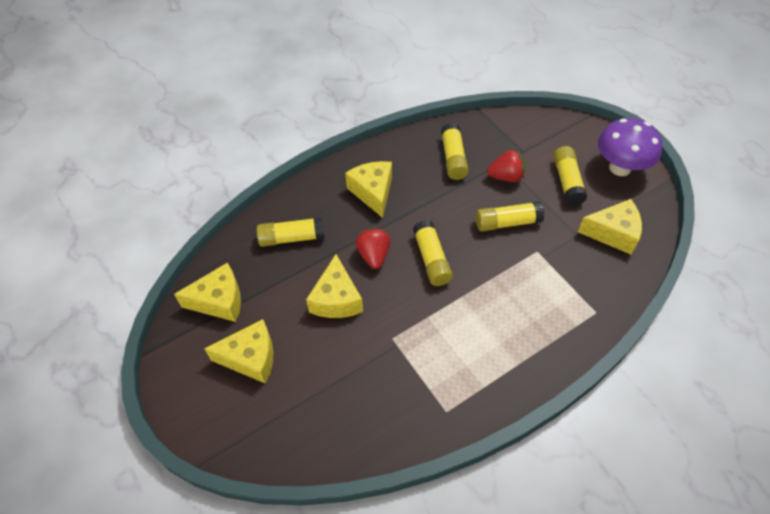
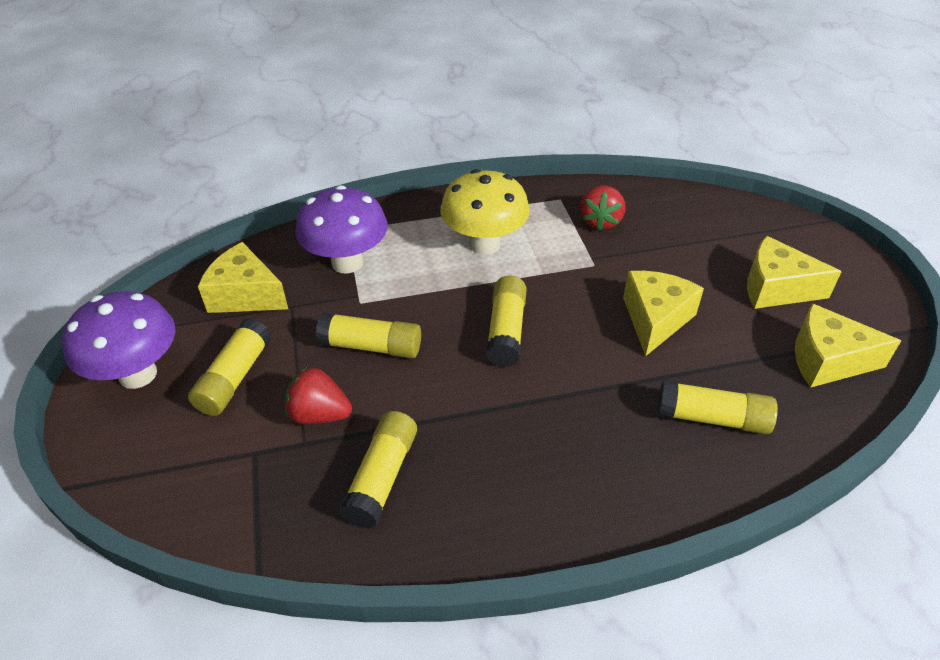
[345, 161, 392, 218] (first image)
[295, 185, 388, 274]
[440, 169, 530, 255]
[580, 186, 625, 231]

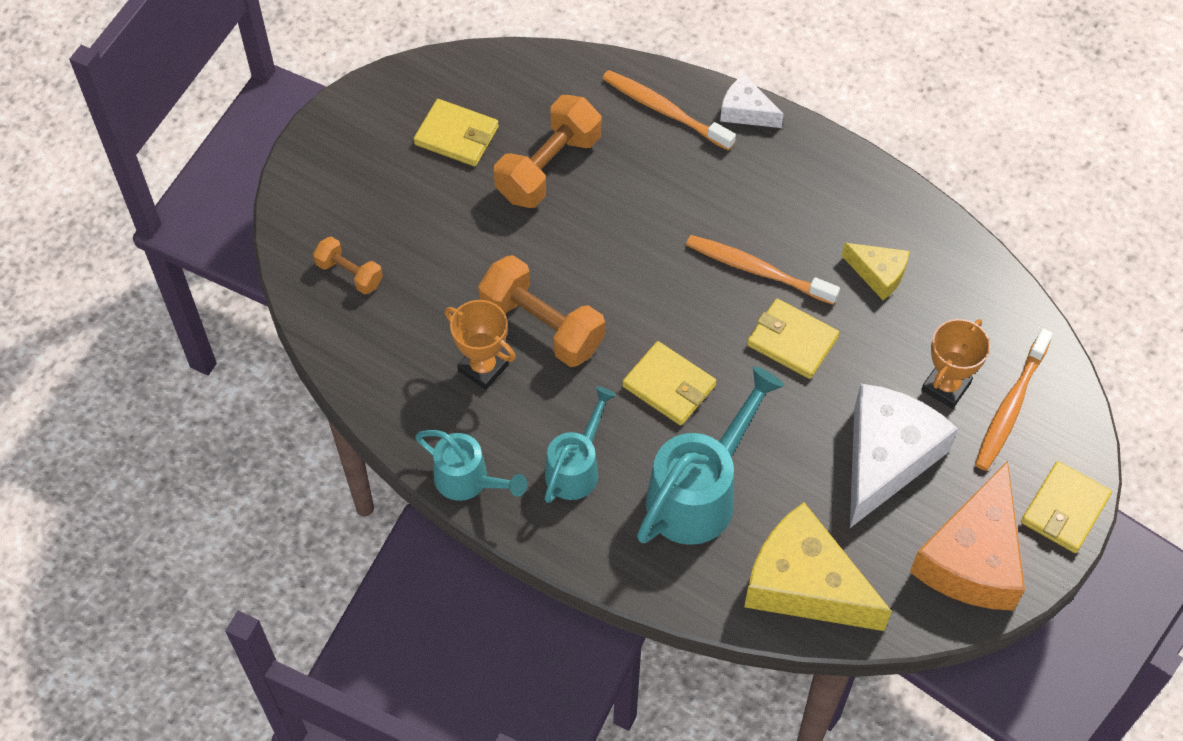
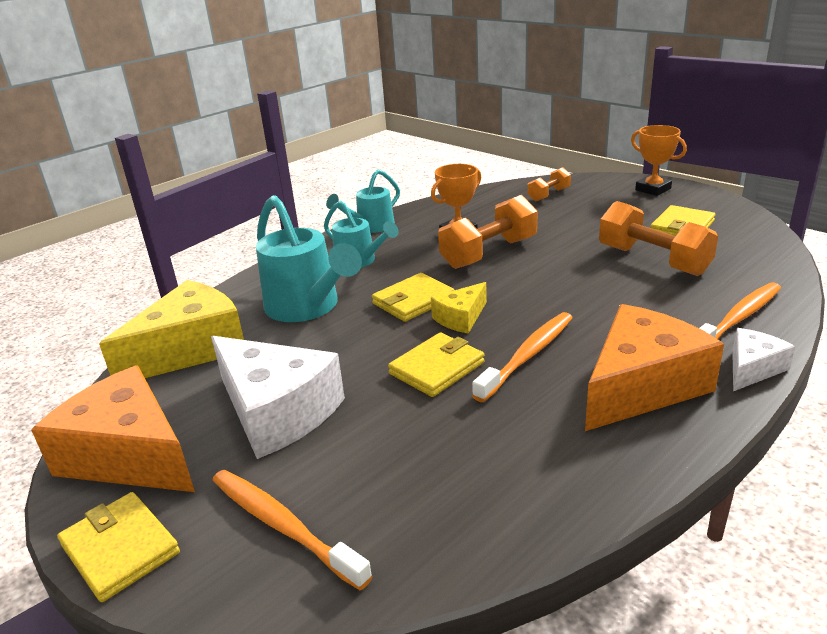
[585, 304, 724, 431]
[431, 282, 487, 334]
[631, 125, 687, 196]

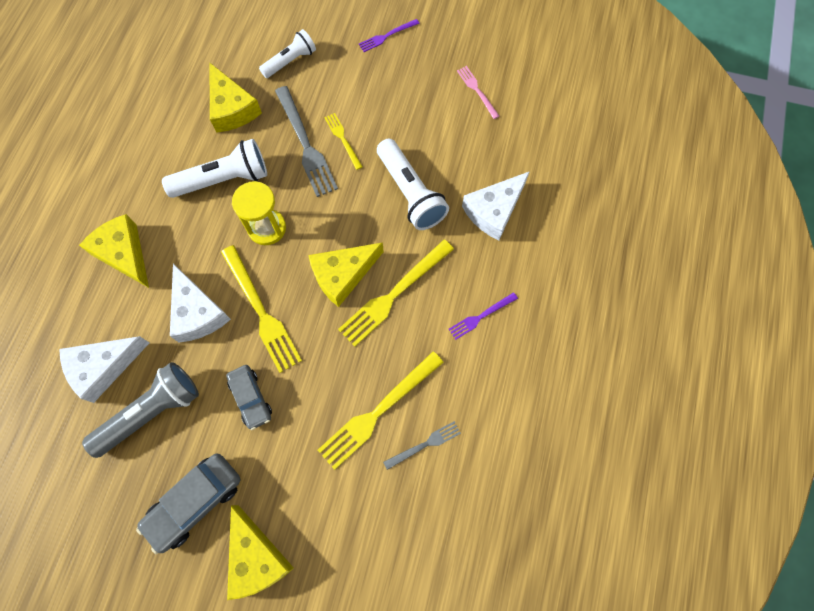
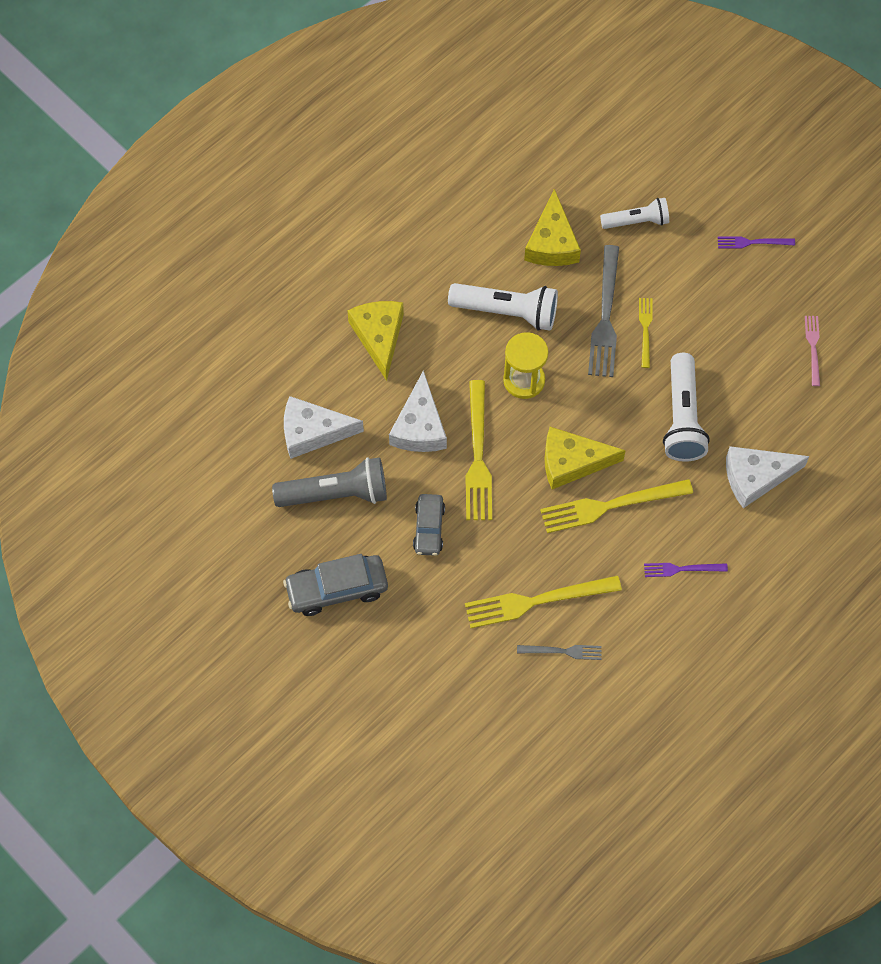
[227, 505, 294, 600] (first image)

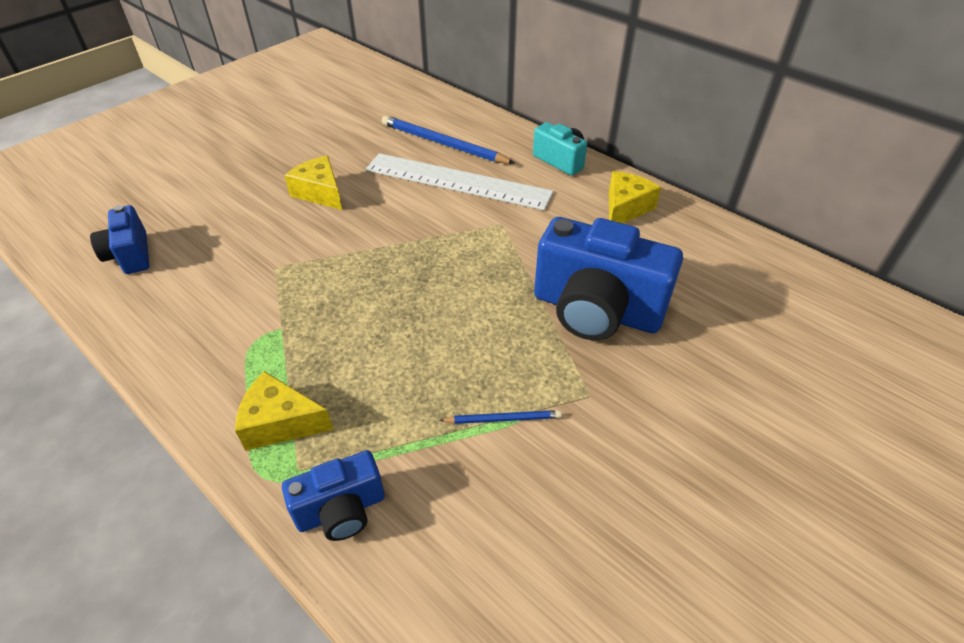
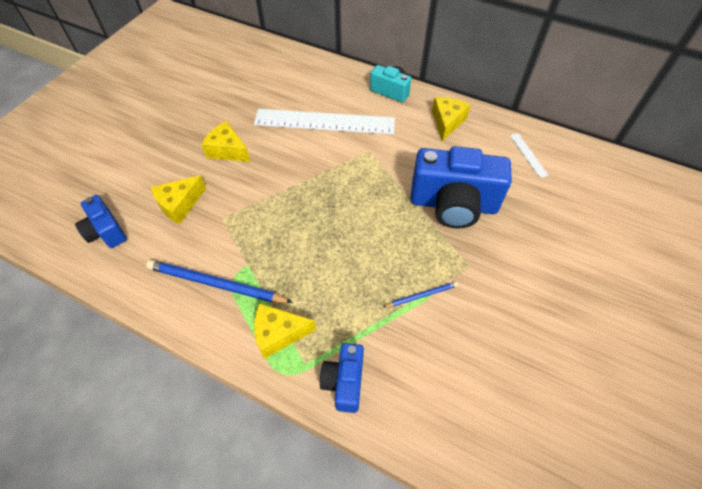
[151, 175, 206, 224]
[510, 133, 549, 178]
[146, 260, 293, 303]
[320, 343, 364, 413]

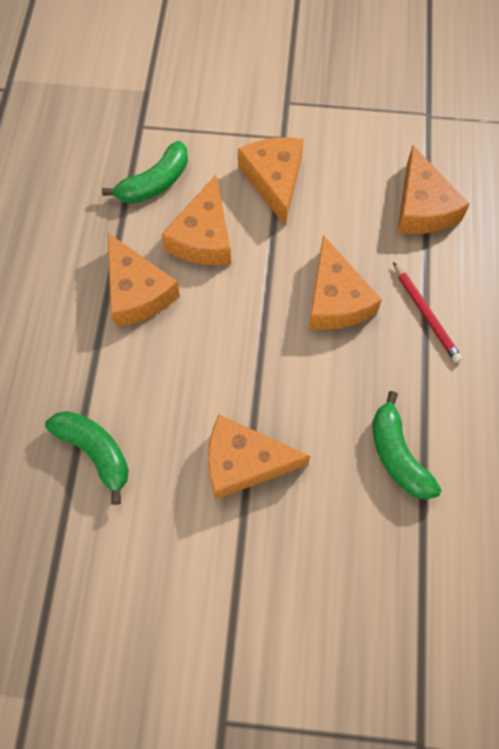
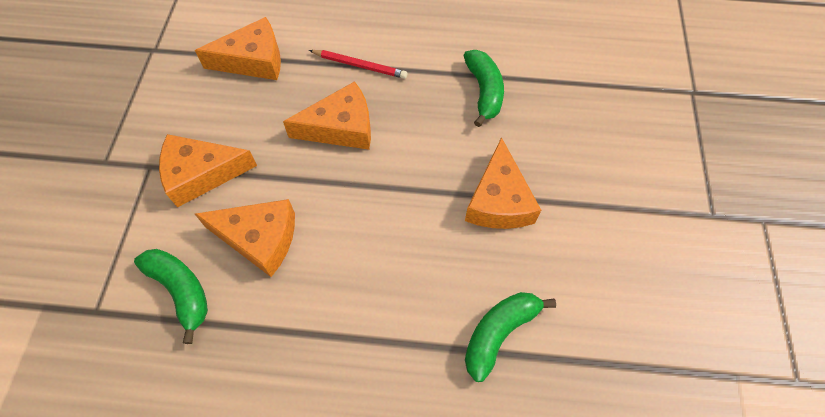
[108, 233, 180, 327] (first image)
[463, 50, 504, 127]
[309, 50, 407, 79]

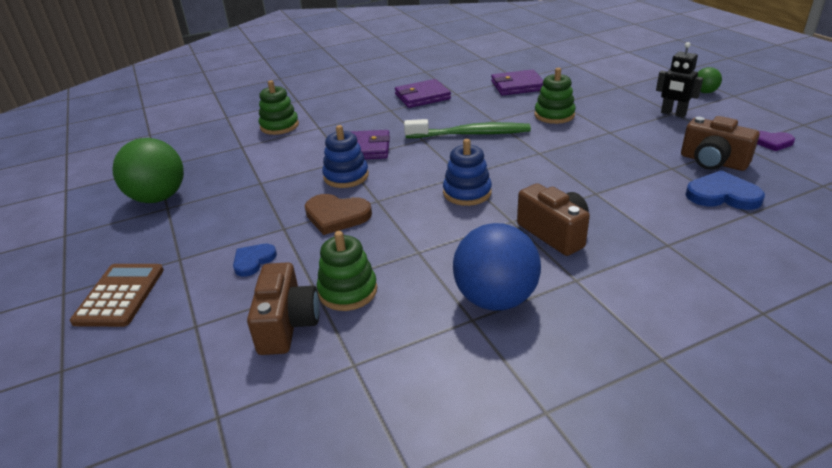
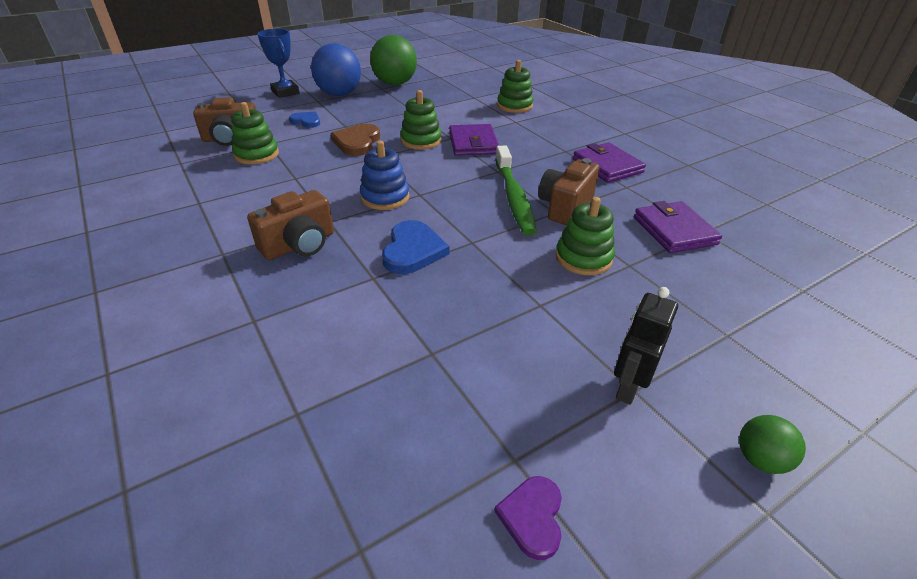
[311, 43, 361, 96]
[538, 158, 600, 225]
[382, 220, 450, 274]
[258, 29, 300, 98]
[400, 90, 442, 150]

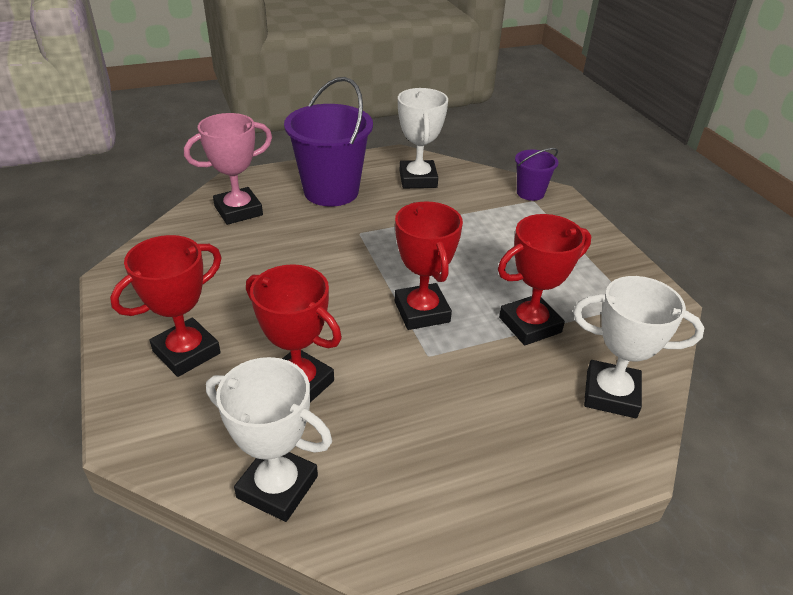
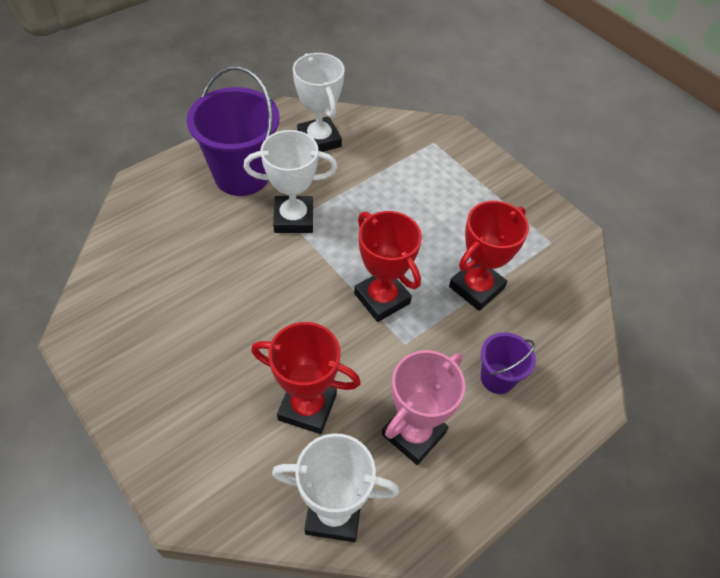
[110, 235, 222, 377] (first image)
[382, 350, 465, 465]
[481, 332, 536, 394]
[243, 130, 337, 233]

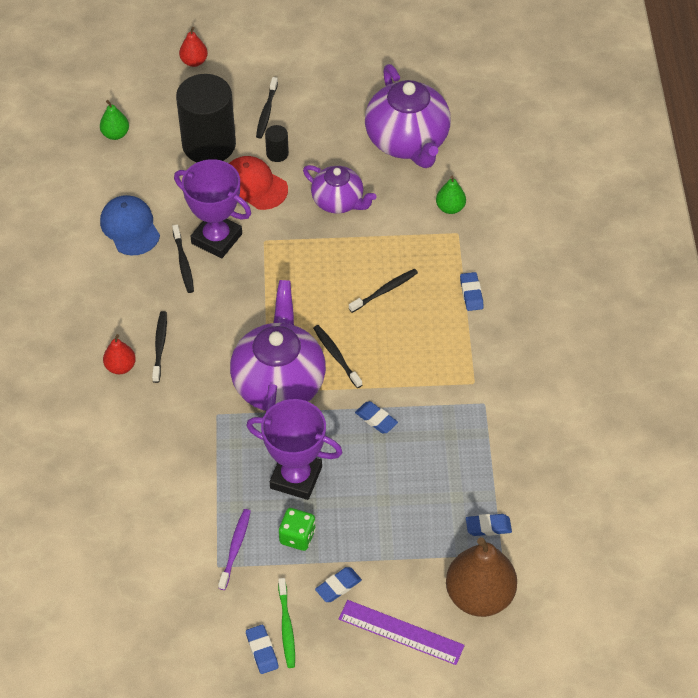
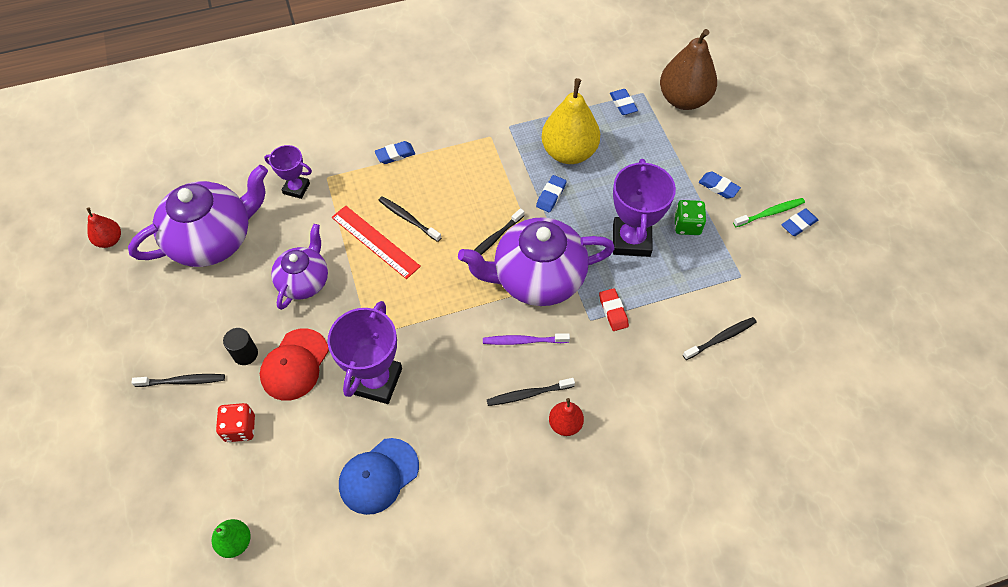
[339, 600, 465, 665] (first image)
[332, 206, 421, 279]
[542, 78, 600, 164]
[599, 288, 629, 331]
[683, 317, 757, 360]
[87, 208, 121, 248]
[483, 333, 570, 345]
[216, 403, 255, 442]
[264, 145, 312, 199]

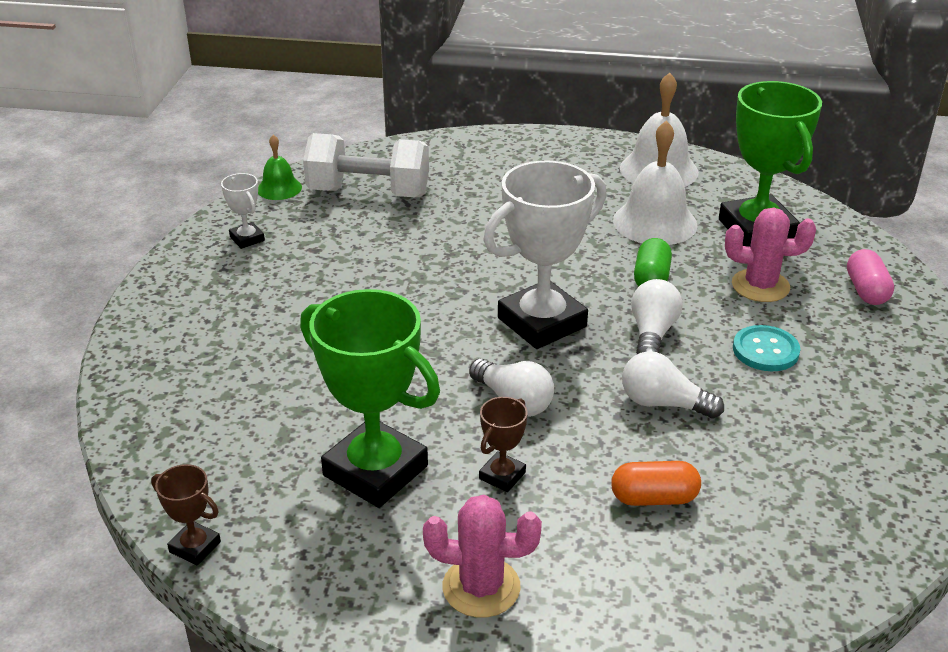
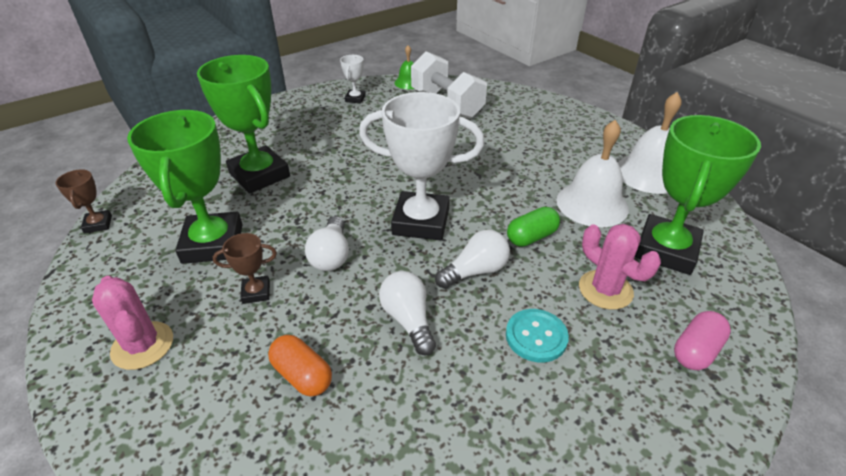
[197, 55, 290, 194]

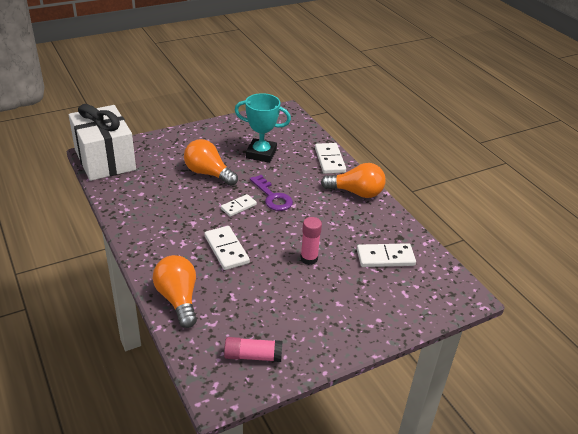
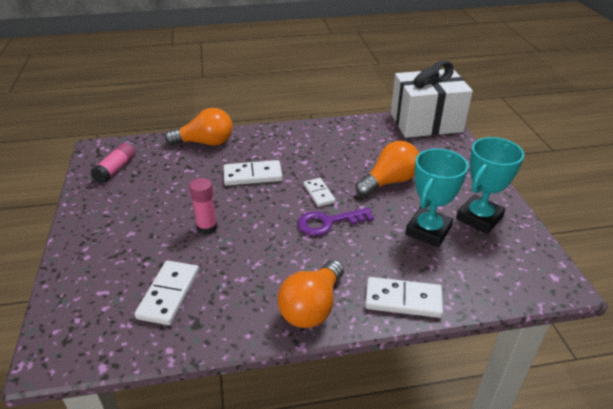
[456, 137, 524, 234]

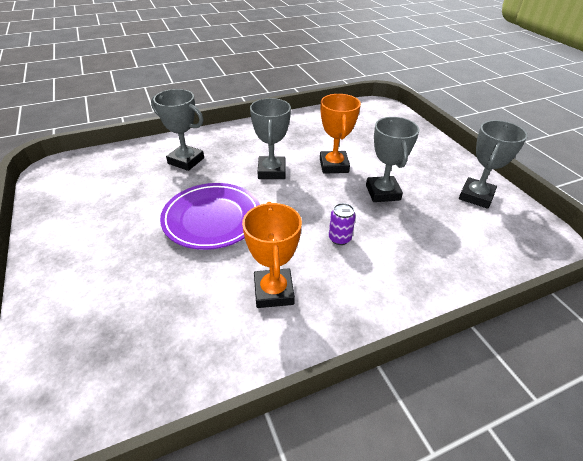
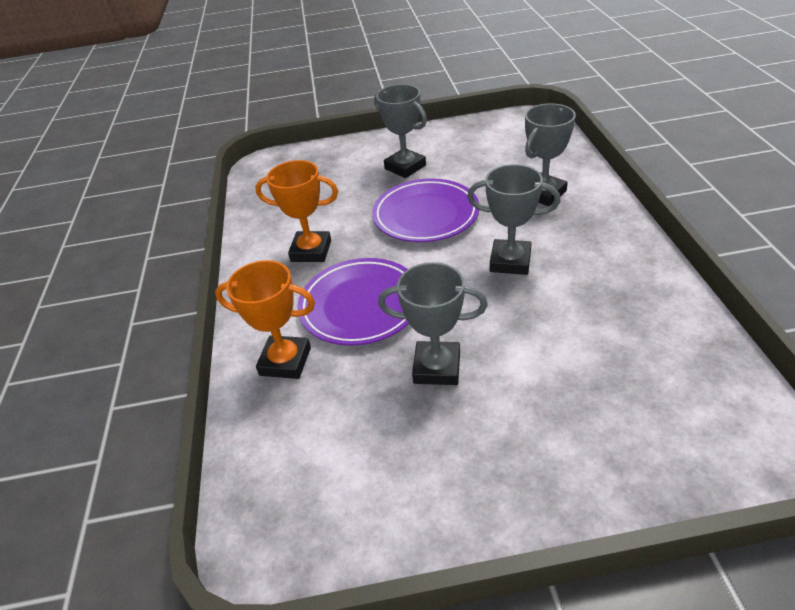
[215, 260, 315, 379]
[374, 84, 427, 178]
[297, 258, 409, 346]

